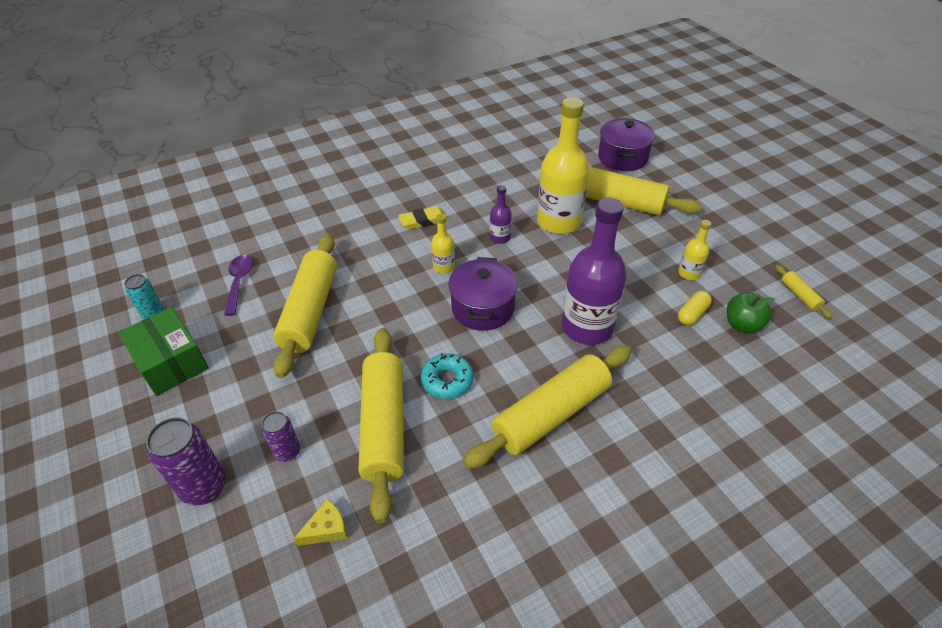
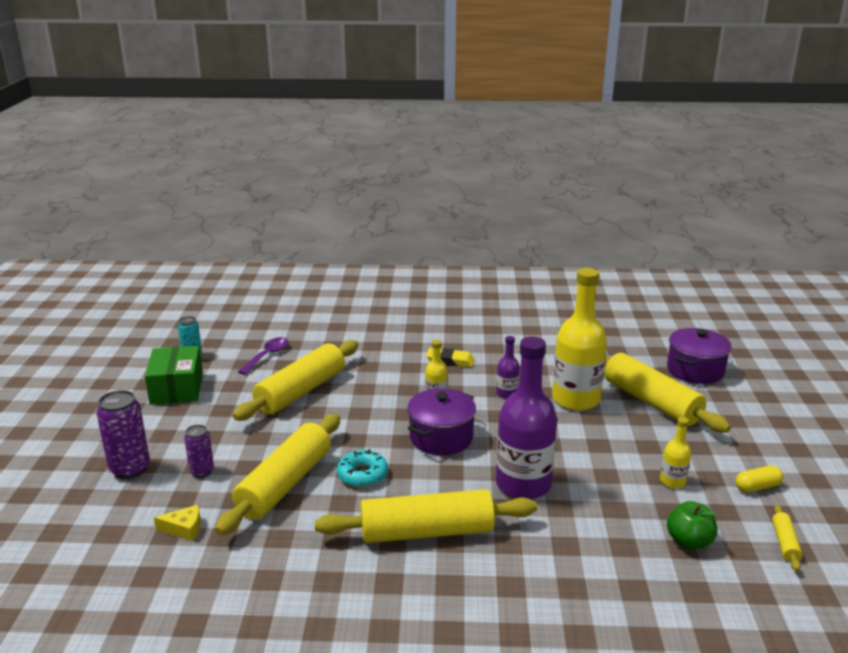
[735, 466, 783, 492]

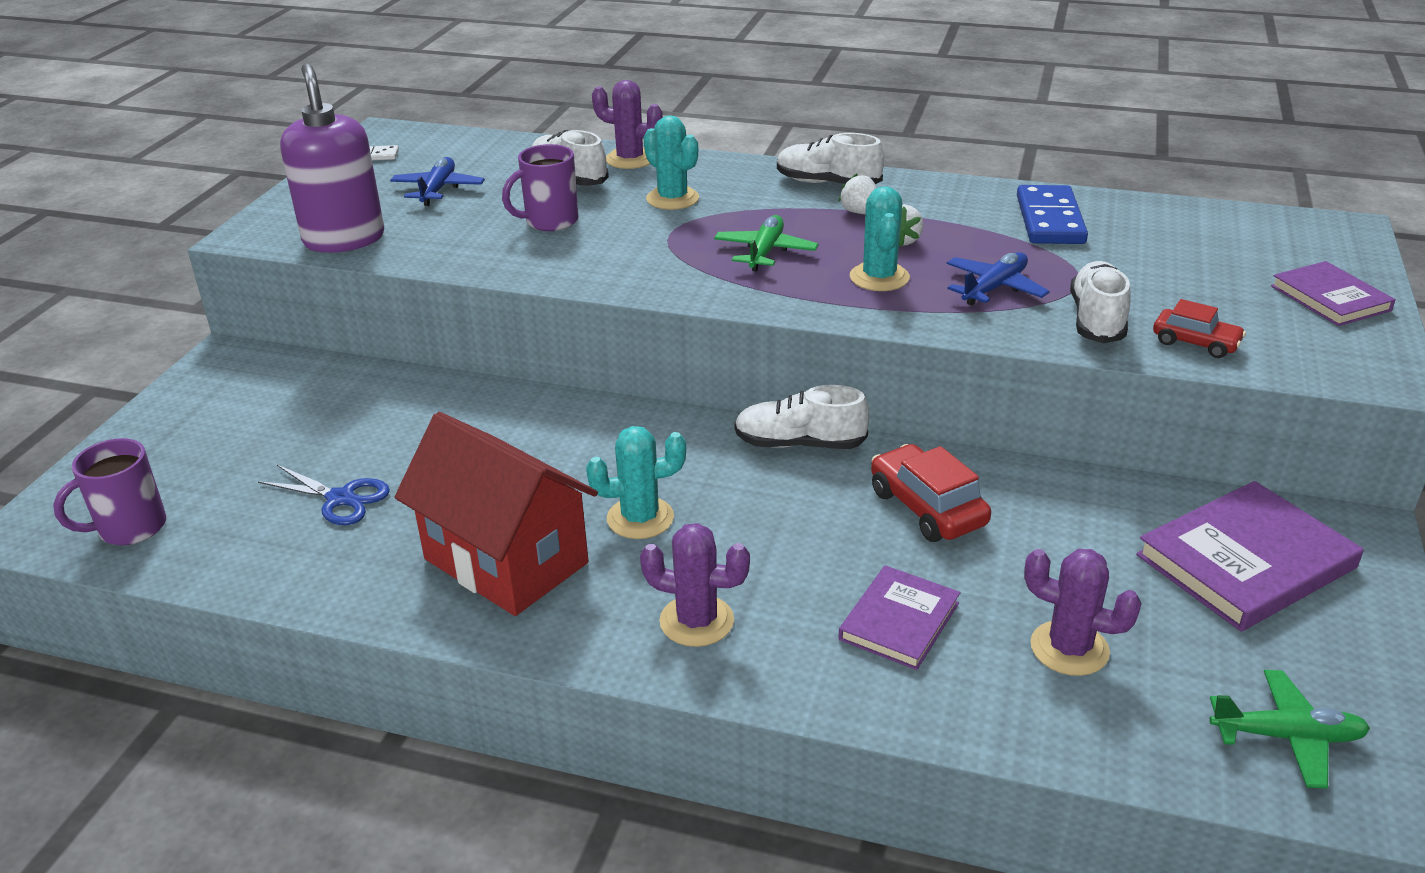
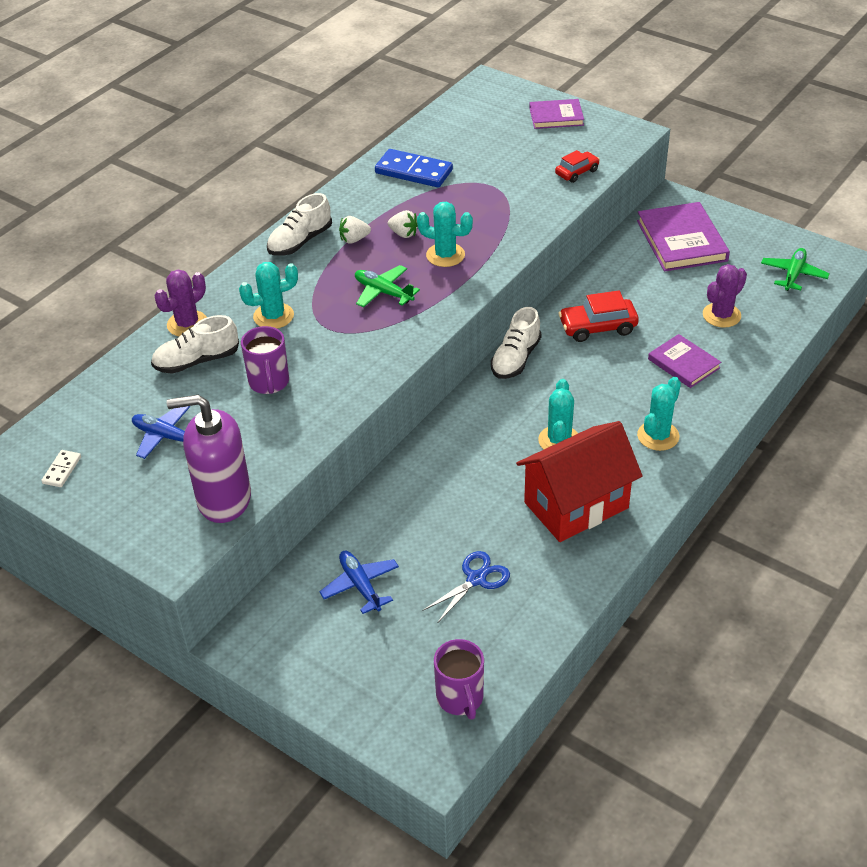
[1070, 261, 1131, 343] (first image)
[319, 551, 399, 614]
[637, 377, 681, 451]

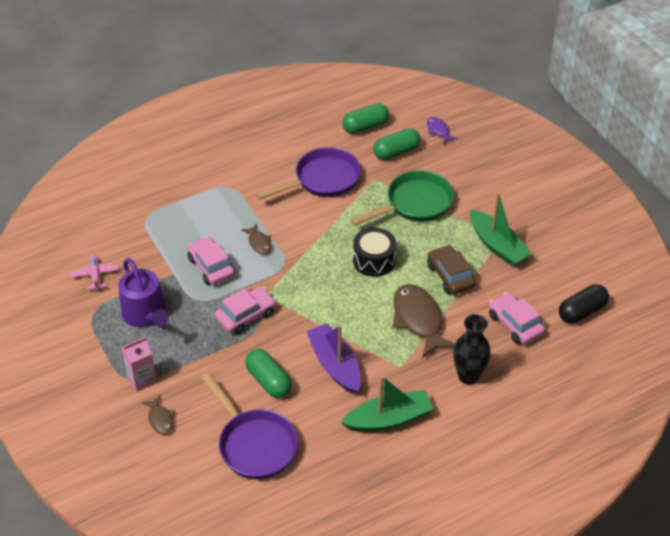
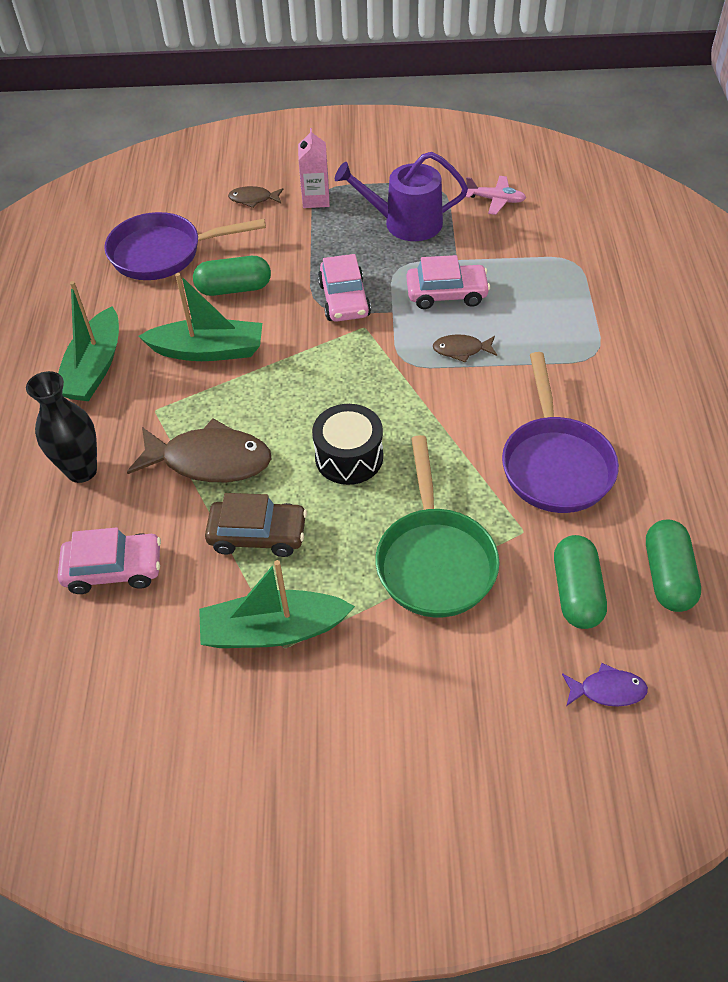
[559, 284, 609, 324] (first image)
[138, 273, 262, 361]

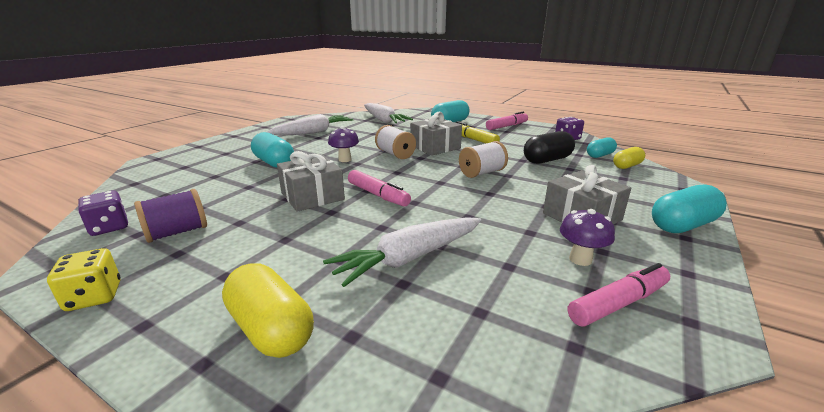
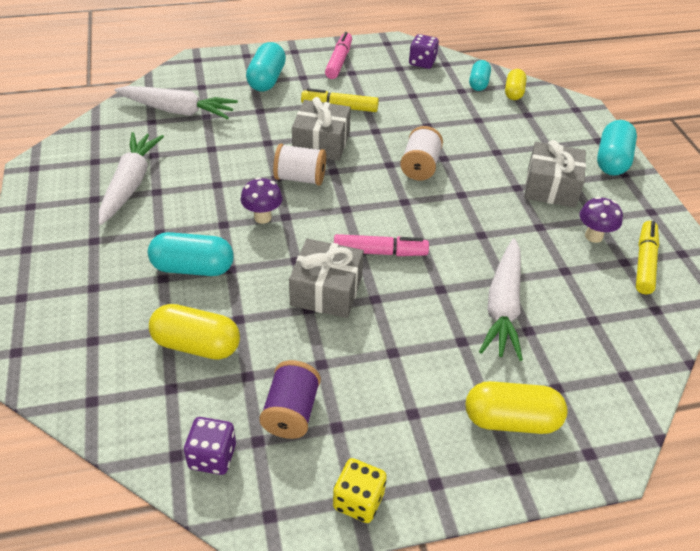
[524, 131, 575, 164] (first image)
[149, 304, 240, 360]
[636, 221, 659, 294]

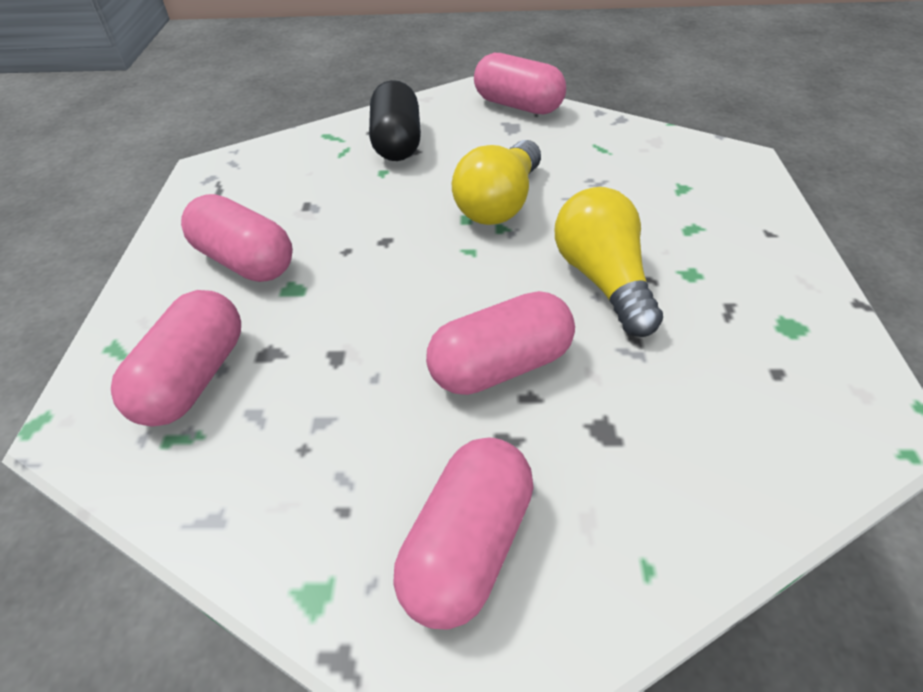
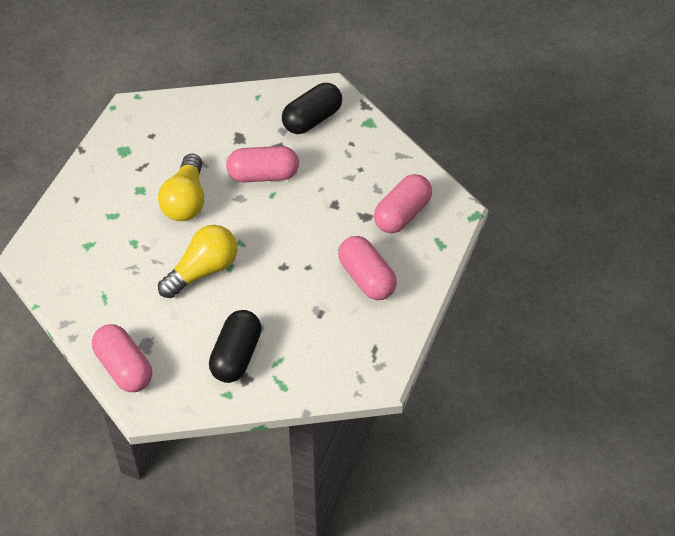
[282, 83, 342, 134]

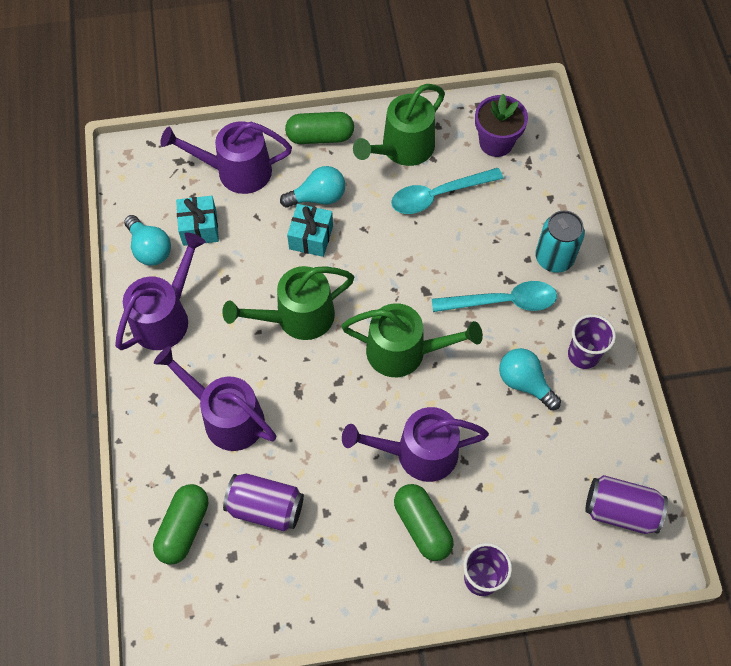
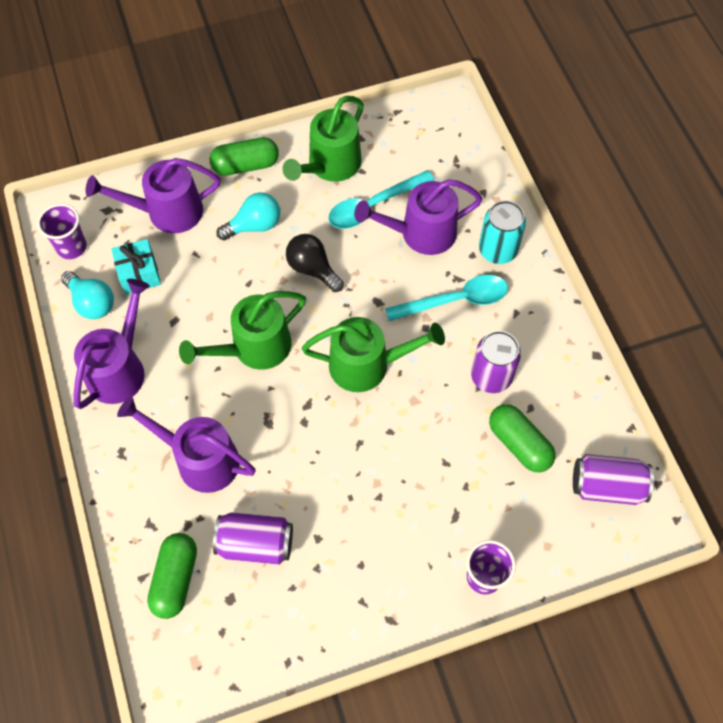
[287, 204, 333, 257] (first image)
[475, 94, 528, 157] (first image)
[286, 234, 344, 292]
[354, 179, 482, 255]
[489, 404, 556, 472]
[37, 203, 87, 259]
[471, 331, 521, 393]

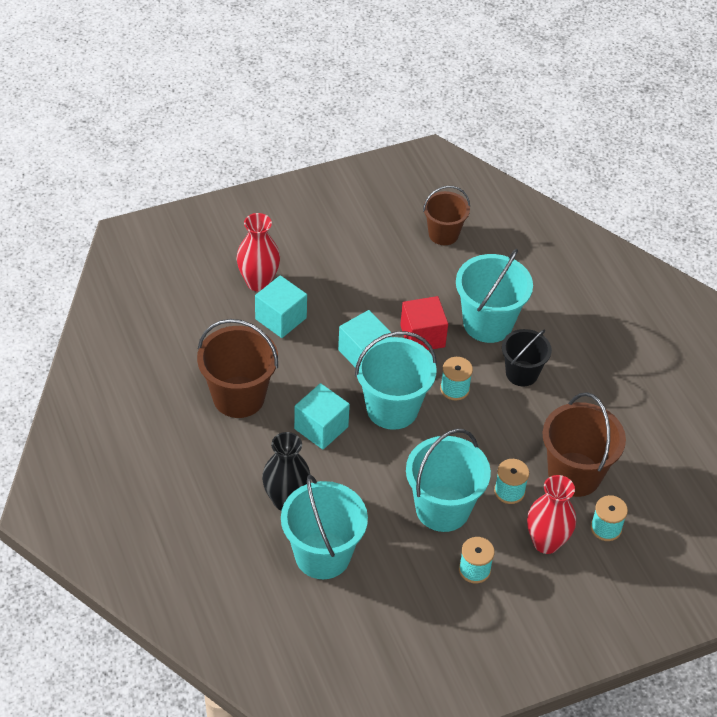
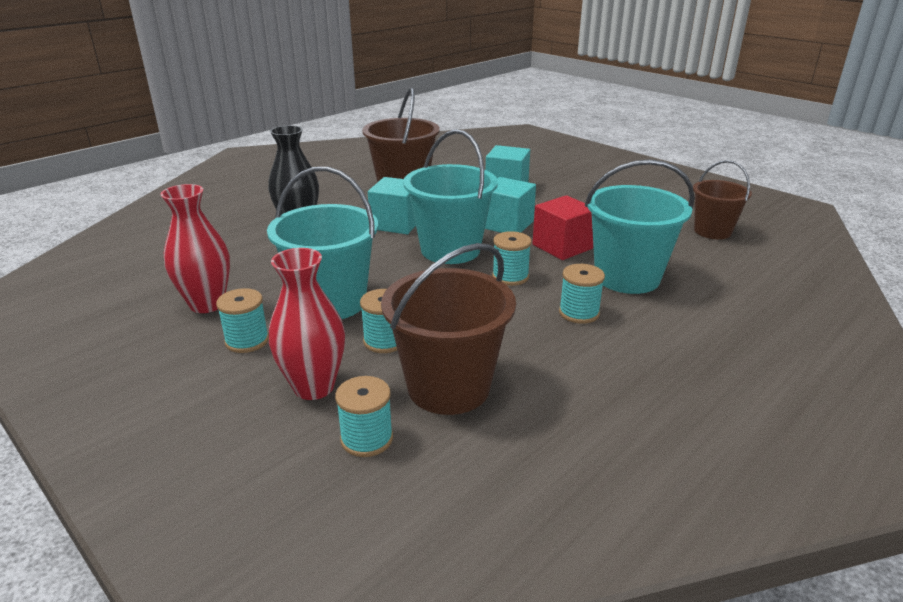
[281, 475, 368, 579] (first image)
[160, 184, 230, 313]
[559, 264, 605, 324]

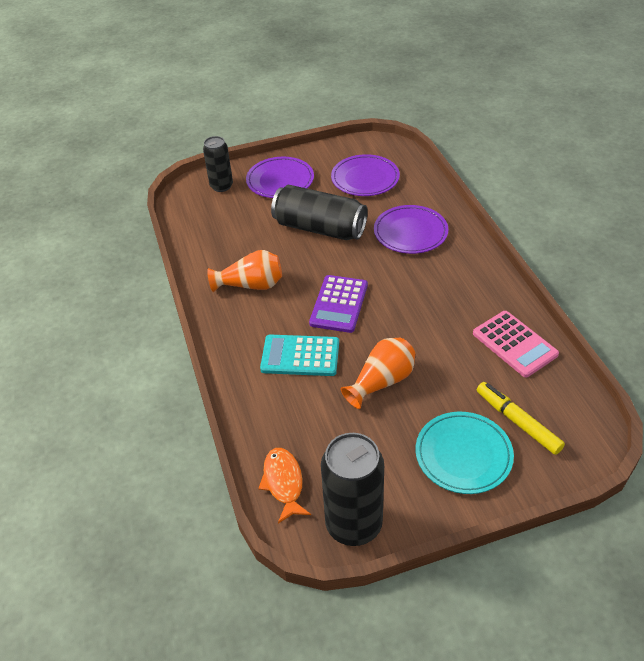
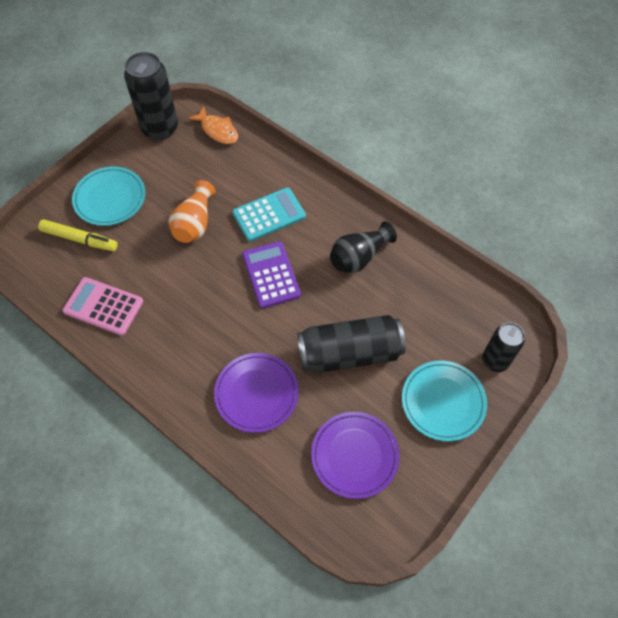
[330, 221, 397, 273]
[402, 360, 487, 441]

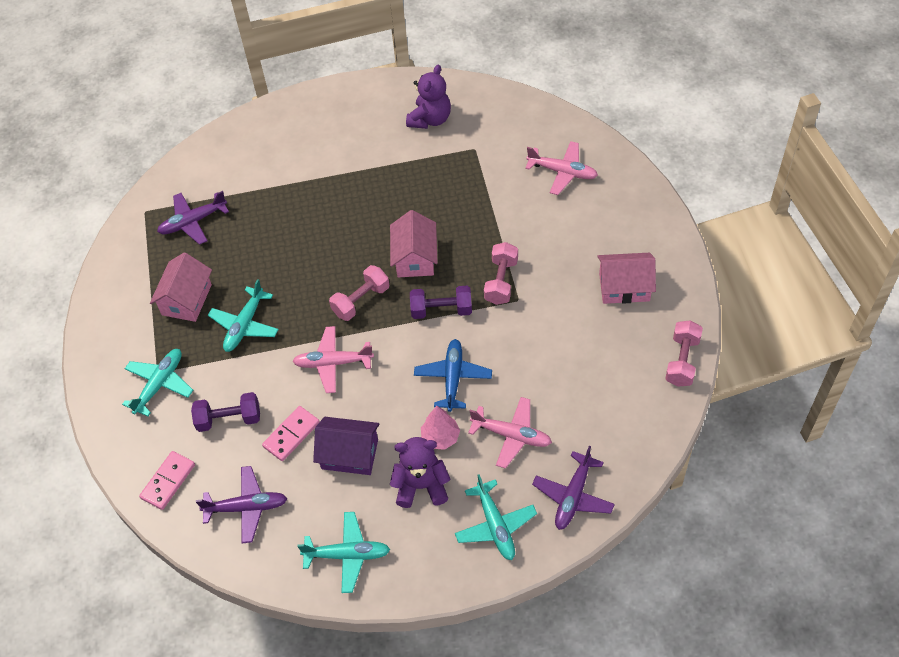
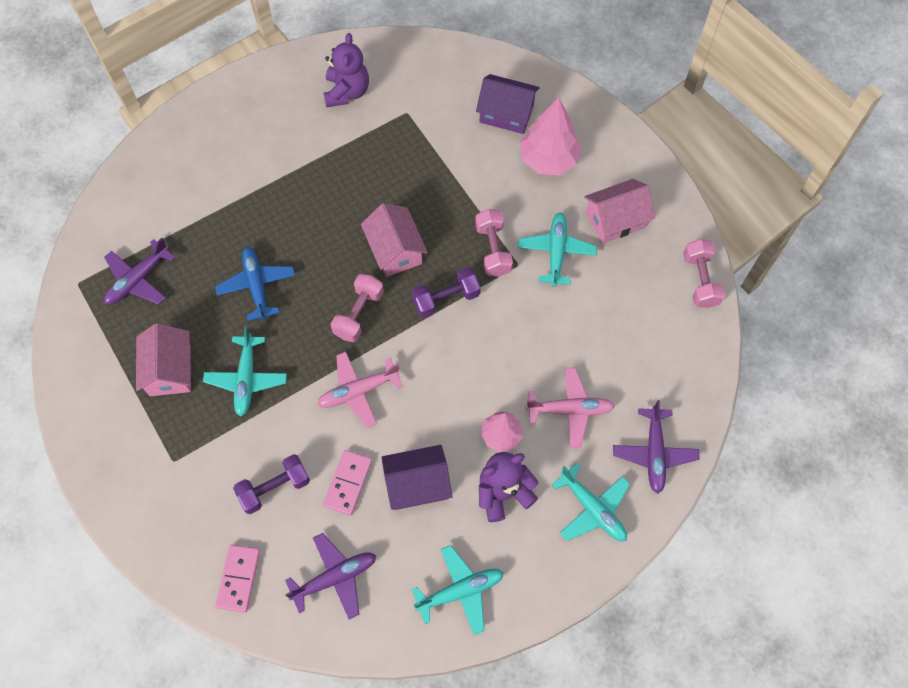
[520, 97, 581, 175]
[518, 213, 597, 287]
[215, 247, 295, 321]
[476, 74, 540, 134]

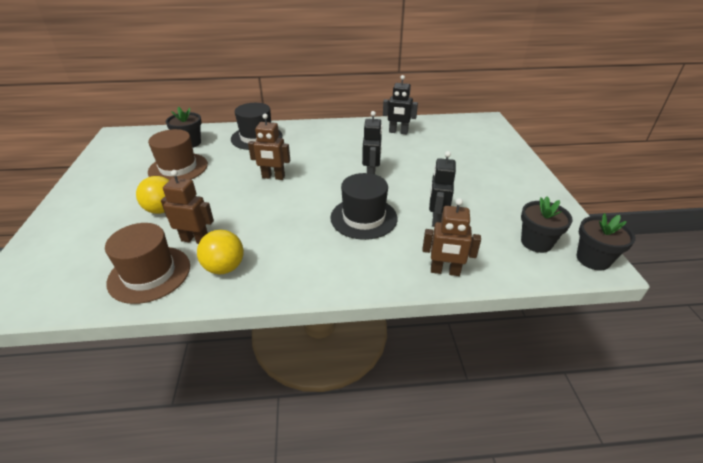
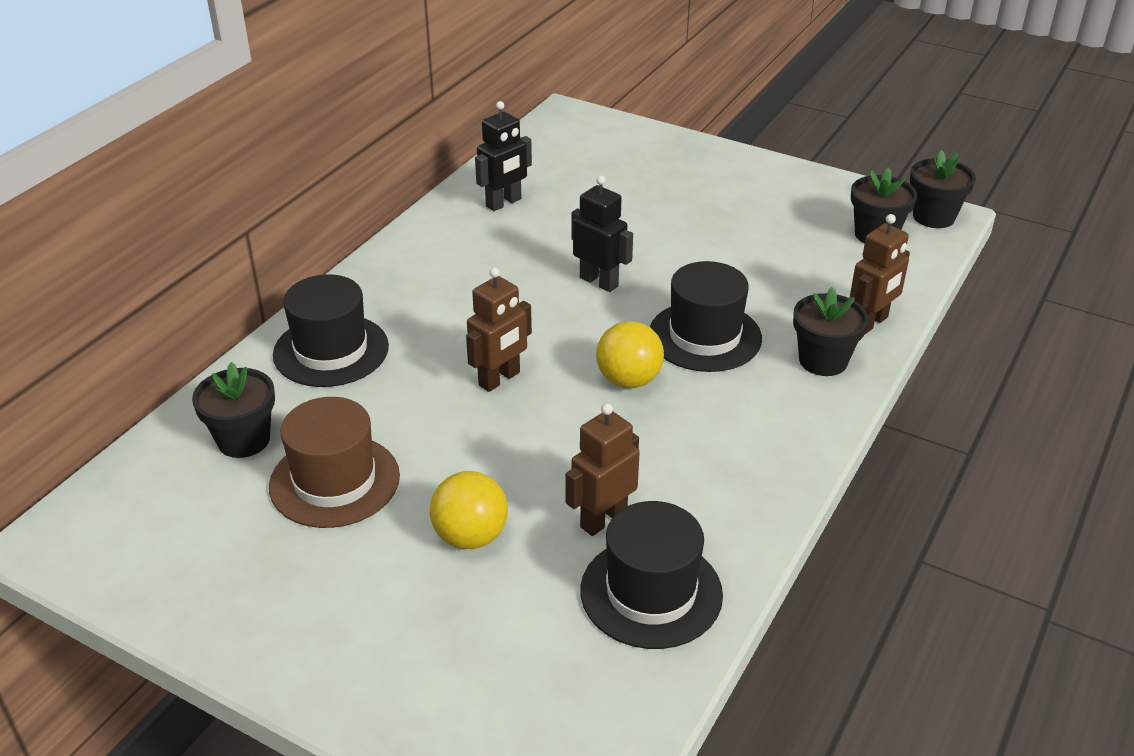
[429, 151, 456, 227] (first image)
[793, 287, 869, 376]
[596, 321, 664, 388]
[580, 501, 723, 649]

